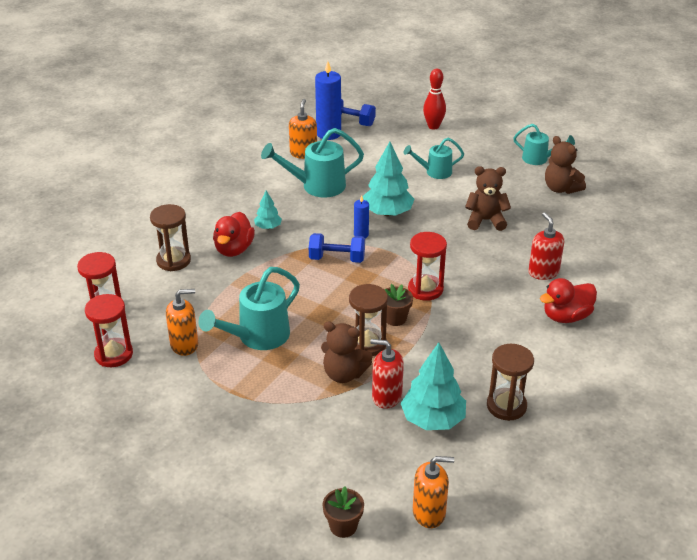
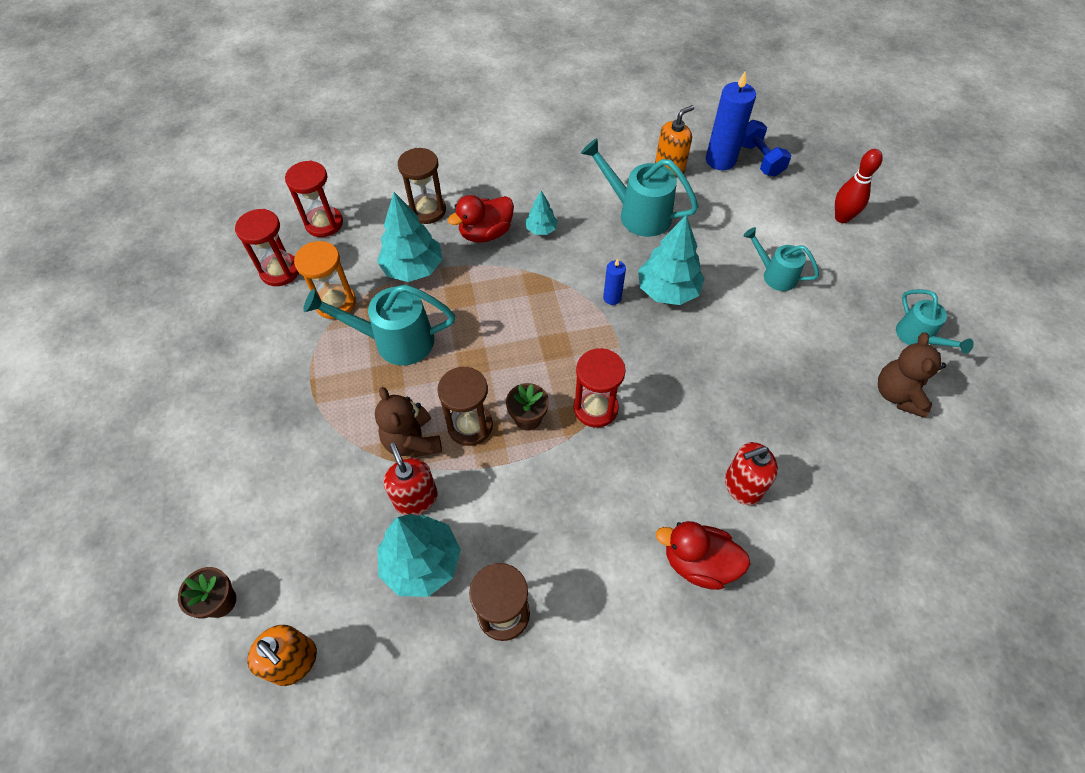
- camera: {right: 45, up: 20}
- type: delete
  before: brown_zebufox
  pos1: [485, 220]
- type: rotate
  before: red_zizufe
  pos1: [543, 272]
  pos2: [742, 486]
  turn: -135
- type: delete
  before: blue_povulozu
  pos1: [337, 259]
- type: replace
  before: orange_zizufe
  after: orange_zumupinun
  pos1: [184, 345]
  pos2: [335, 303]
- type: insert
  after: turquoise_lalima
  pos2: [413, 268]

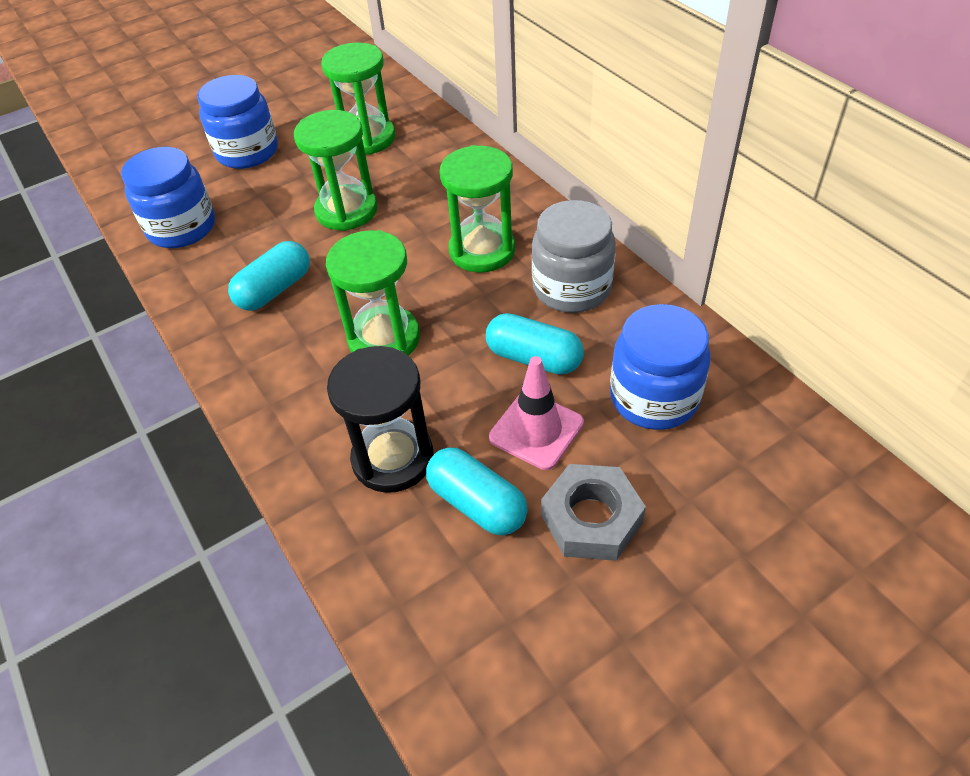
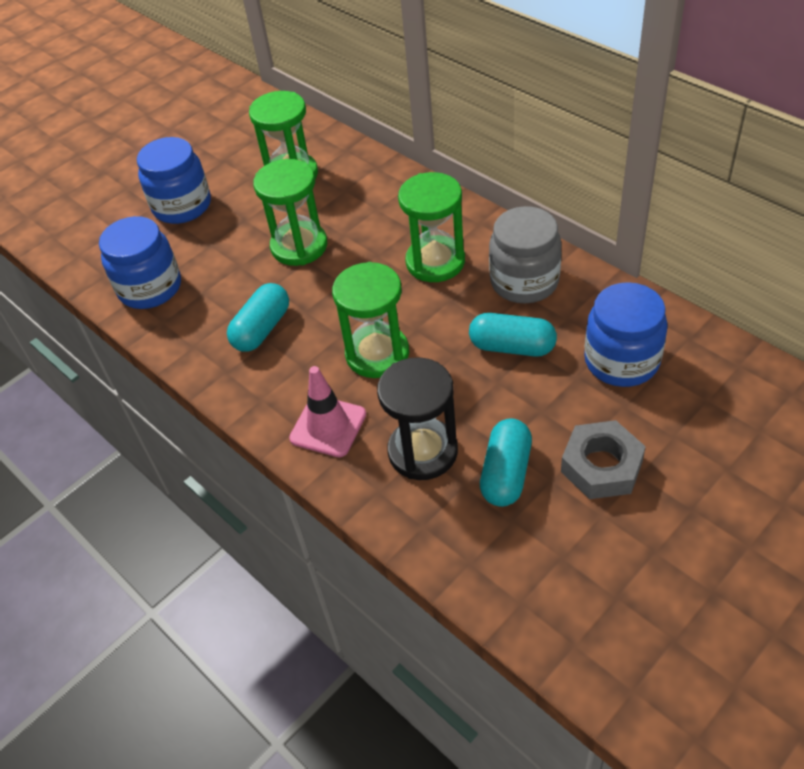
- camera: {right: -10, up: 0}
- type: move
  before: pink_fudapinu
  pos1: [536, 430]
  pos2: [328, 426]
- type: rotate
  before: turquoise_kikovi
  pos1: [477, 504]
  pos2: [506, 473]
  turn: 75

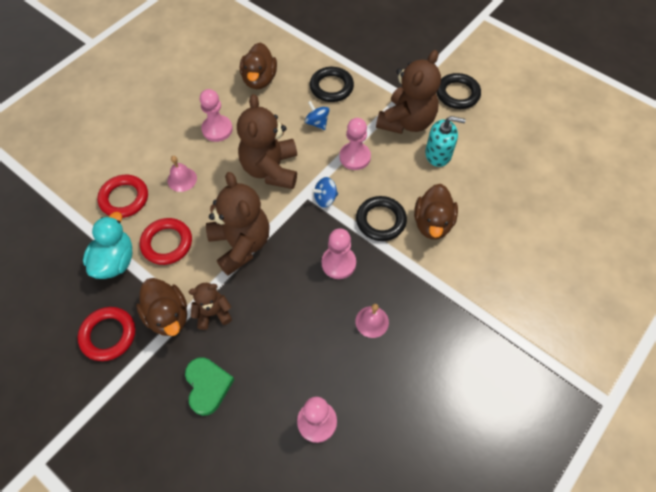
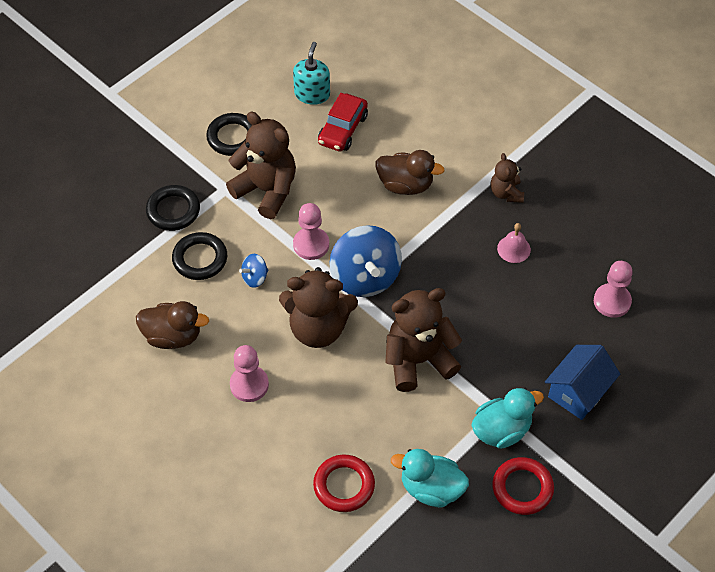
- camera: {right: -85, up: -5}
- type: move
  before: turquoise_zizufe
  pos1: [438, 154]
  pos2: [312, 94]
- type: delete
  before: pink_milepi
  pos1: [182, 179]
- type: resize
  before: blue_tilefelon
  pos1: [325, 198]
  pos2: [365, 277]
  scale: 2.16
- type: move
  before: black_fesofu
  pos1: [380, 220]
  pos2: [173, 210]
- type: delete
  before: red_fesofu
  pos1: [167, 243]
- type: delete
  before: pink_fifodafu
  pos1: [338, 263]
- type: recolor
  before: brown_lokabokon
  after: turquoise_lokabokon
  pos1: [168, 316]
  pos2: [501, 430]
- type: move
  before: brown_zebufox
  pos1: [213, 313]
  pos2: [506, 193]
- type: replace
  before: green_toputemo
  after: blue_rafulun
  pos1: [207, 386]
  pos2: [578, 392]
- type: insert
  after: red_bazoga
  pos2: [343, 129]

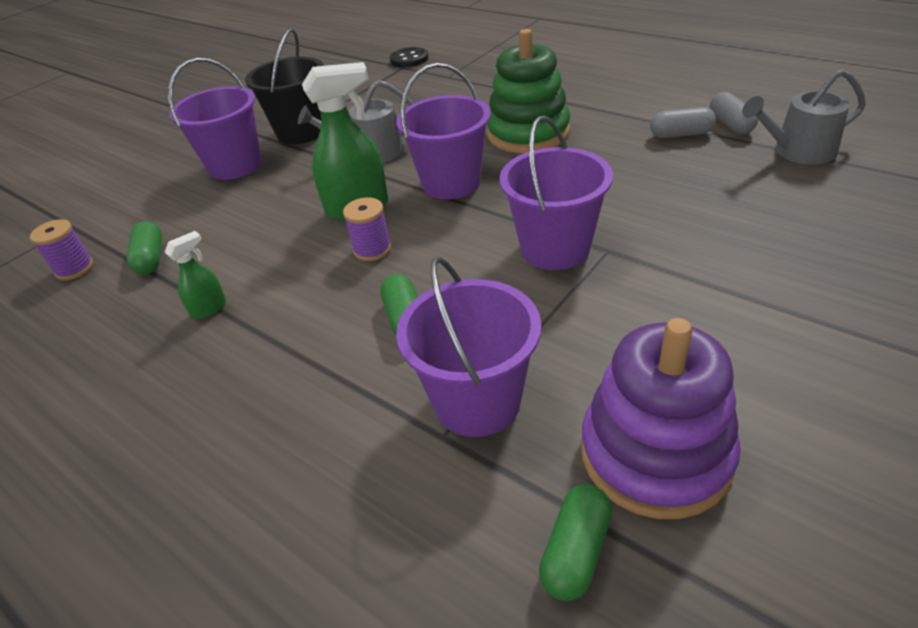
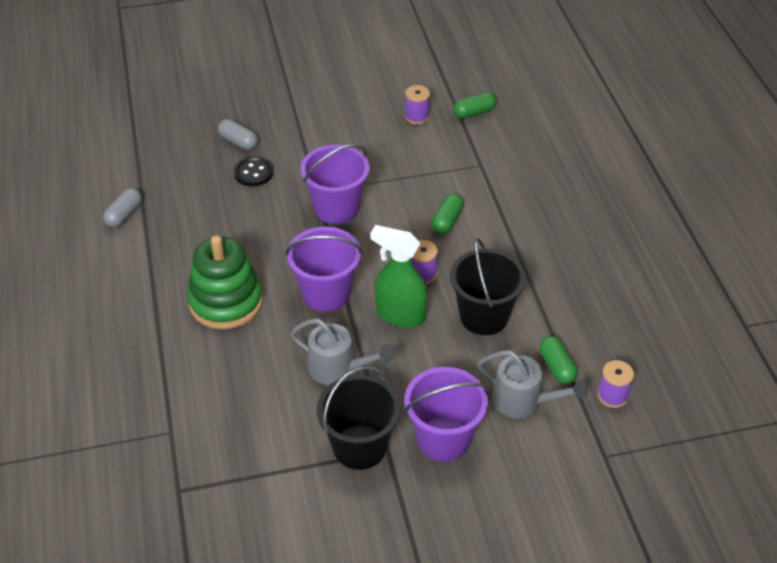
- camera: {right: -145, up: 5}
- type: move
  before: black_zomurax
  pos1: [409, 59]
  pos2: [253, 173]
- type: move
  before: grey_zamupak
  pos1: [798, 151]
  pos2: [523, 401]
- type: move
  before: grey_kikovi
  pos1: [680, 134]
  pos2: [238, 141]
- type: rotate
  before: green_kikovi
  pos1: [151, 258]
  pos2: [557, 367]
  turn: -45
- type: delete
  before: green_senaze
  pos1: [209, 309]
- type: delete
  before: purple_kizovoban
  pos1: [477, 402]
- type: replace
  before: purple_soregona
  after: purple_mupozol
  pos1: [655, 454]
  pos2: [417, 117]
- type: insert
  after: black_kizovoban
  pos2: [484, 316]

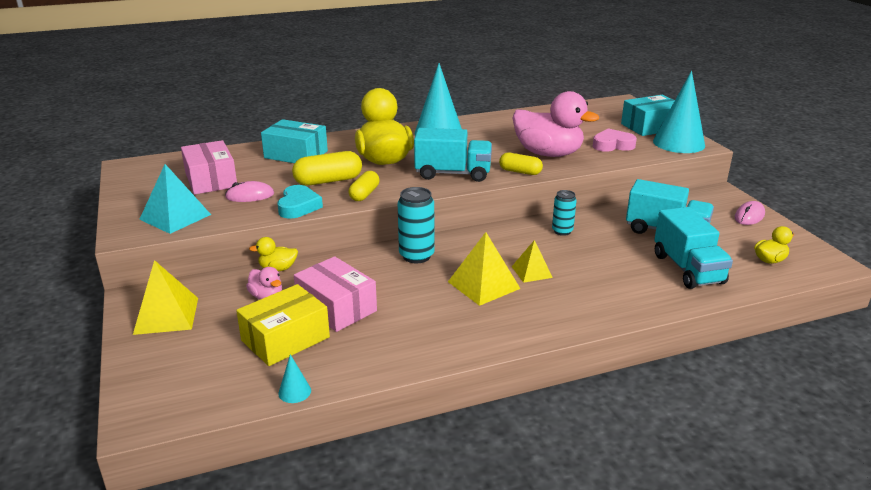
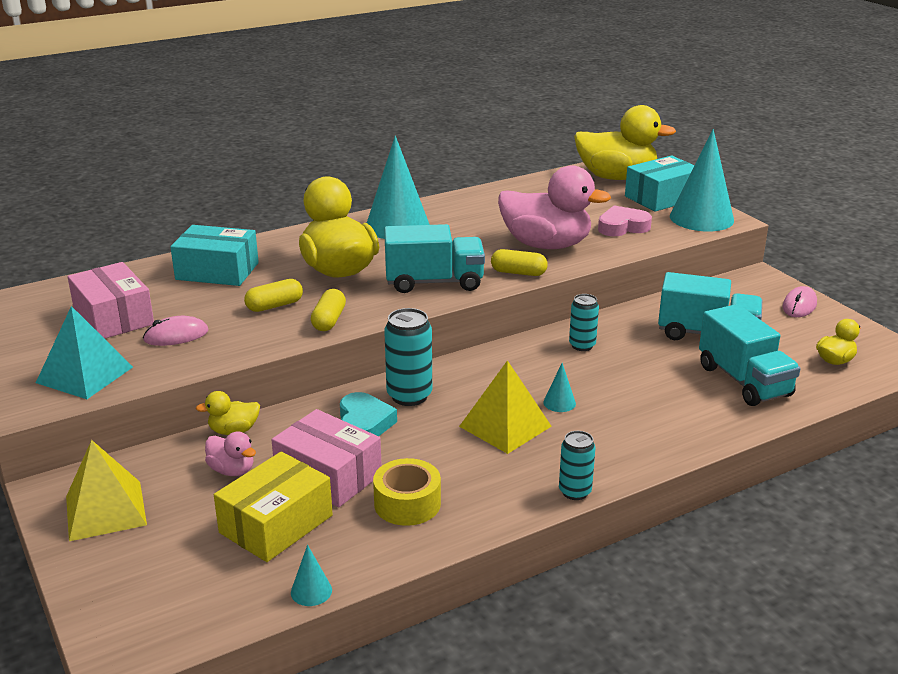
- camera: {right: -10, up: 0}
- type: resize
  before: yellow_kikovi
  pos1: [328, 181]
  pos2: [274, 306]
  scale: 0.65
- type: move
  before: turquoise_toputemo
  pos1: [298, 206]
  pos2: [364, 424]
- type: replace
  before: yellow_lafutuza
  after: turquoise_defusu
  pos1: [531, 272]
  pos2: [559, 403]
- type: insert
  after: yellow_lokabokon
  pos2: [616, 177]
- type: insert
  after: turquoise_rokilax
  pos2: [575, 492]
- type: insert
  after: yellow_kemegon
  pos2: [407, 503]

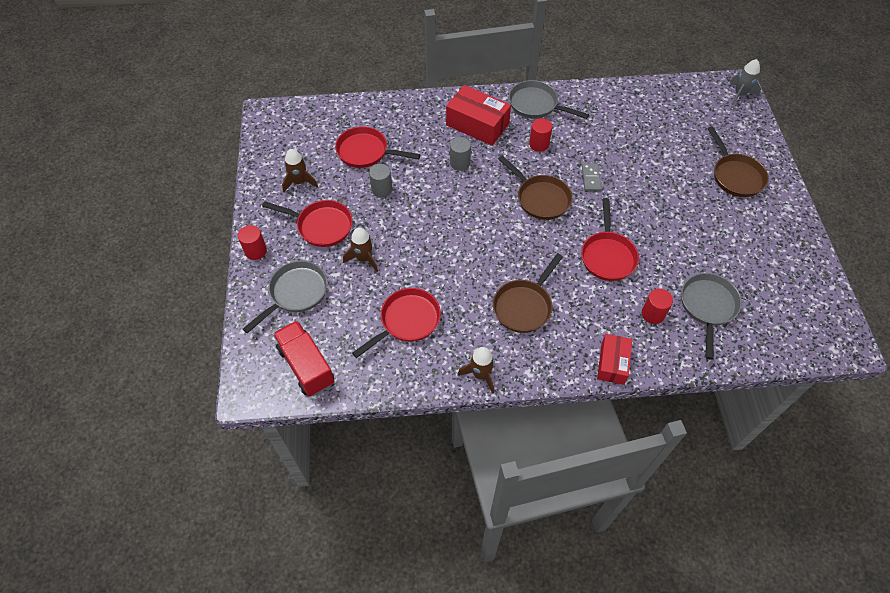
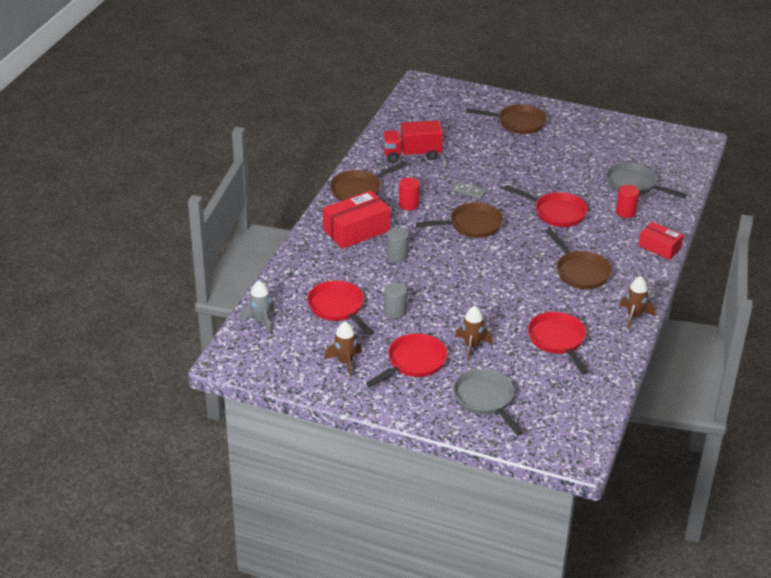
- camera: {right: -65, up: -20}
- type: move
  before: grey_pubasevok
  pos1: [740, 94]
  pos2: [261, 321]
- type: recolor
  before: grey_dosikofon
  after: brown_dosikofon
  pos1: [536, 105]
  pos2: [358, 190]
- type: rotate
  before: red_dosikofon
  pos1: [366, 152]
  pos2: [338, 308]
  turn: 105
- type: delete
  before: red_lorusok
  pos1: [255, 251]
- type: move
  before: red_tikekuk
  pos1: [306, 366]
  pos2: [411, 154]

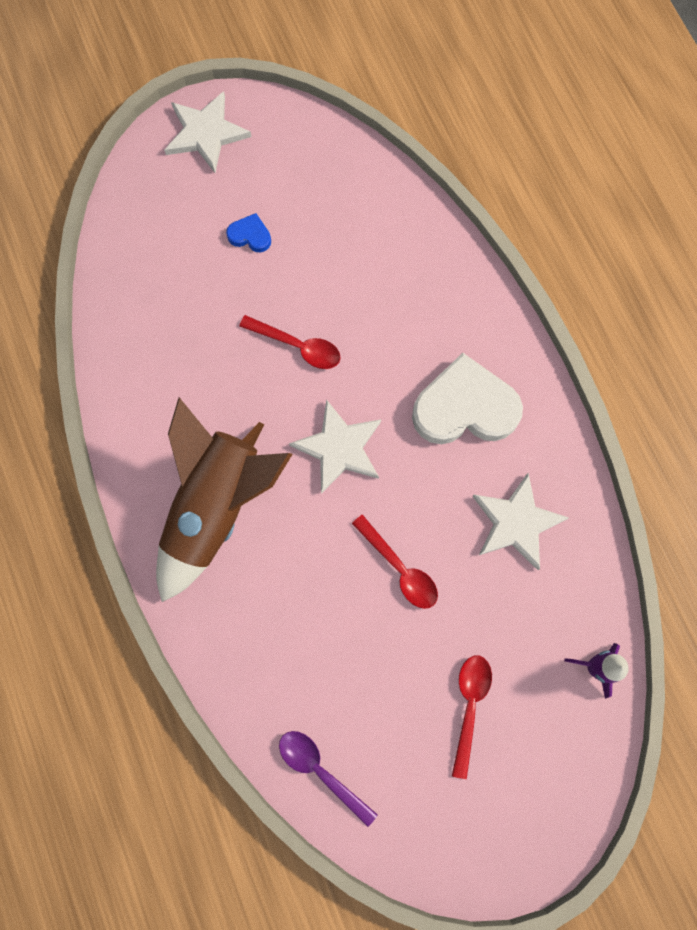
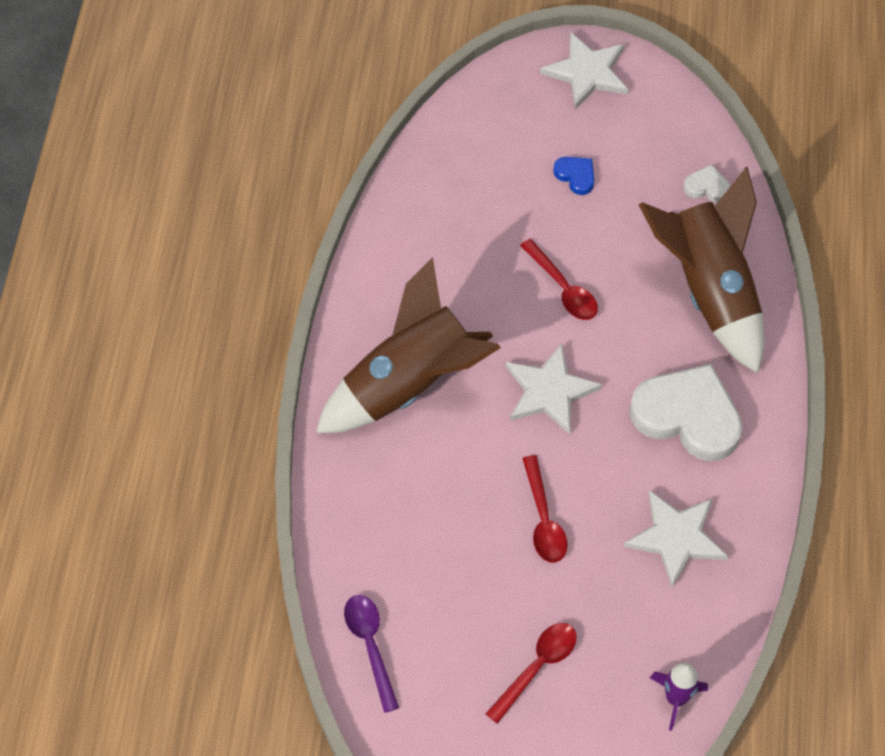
- camera: {right: 30, up: -15}
- type: insert
  after: white_toputemo
  pos2: [706, 187]
- type: insert
  after: brown_pubasevok
  pos2: [709, 290]

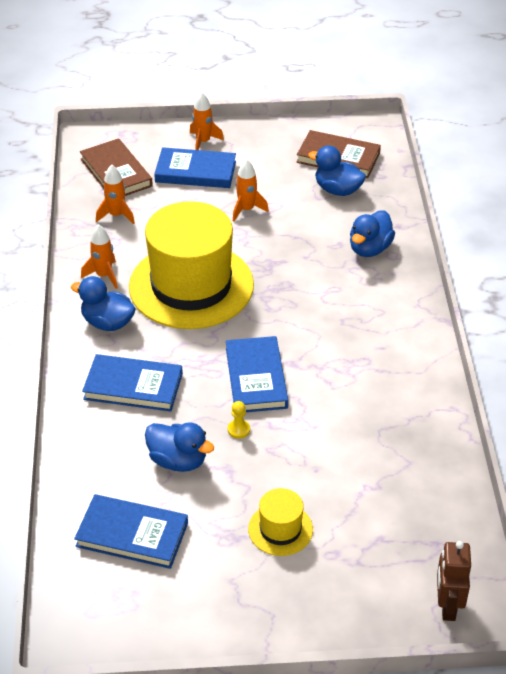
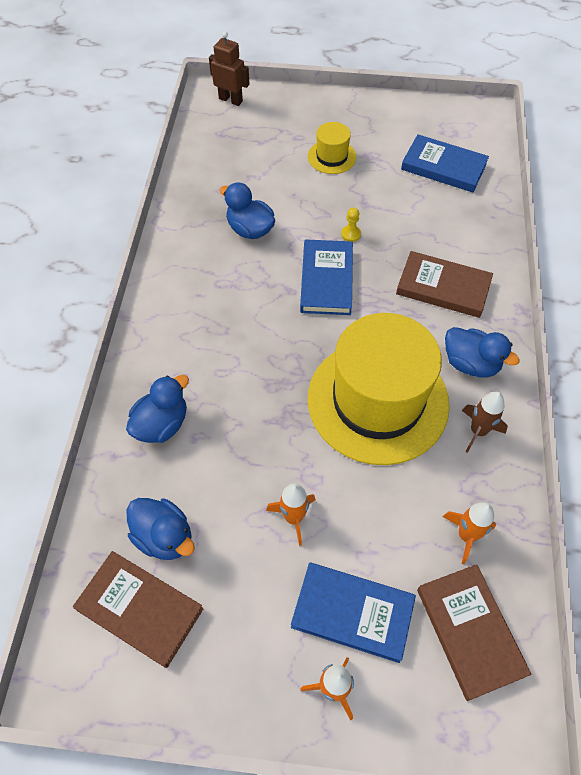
- camera: {right: -170, up: 15}
- type: recolor
  before: orange_pubasevok
  after: brown_pubasevok
  pos1: [104, 275]
  pos2: [478, 431]
- type: recolor
  before: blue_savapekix
  after: brown_savapekix
  pos1: [133, 386]
  pos2: [443, 287]
- type: move
  before: blue_lokabokon
  pos1: [178, 461]
  pos2: [250, 229]
- type: rotate
  before: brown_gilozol
  pos1: [447, 606]
  pos2: [231, 100]
  turn: -75

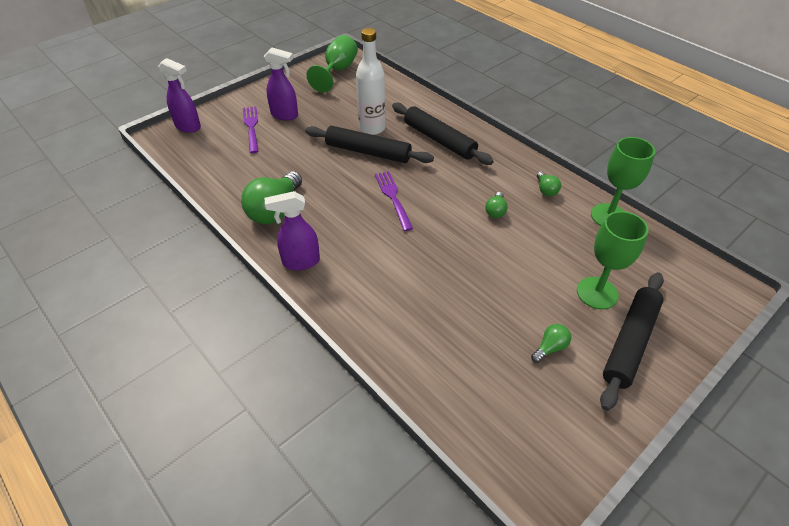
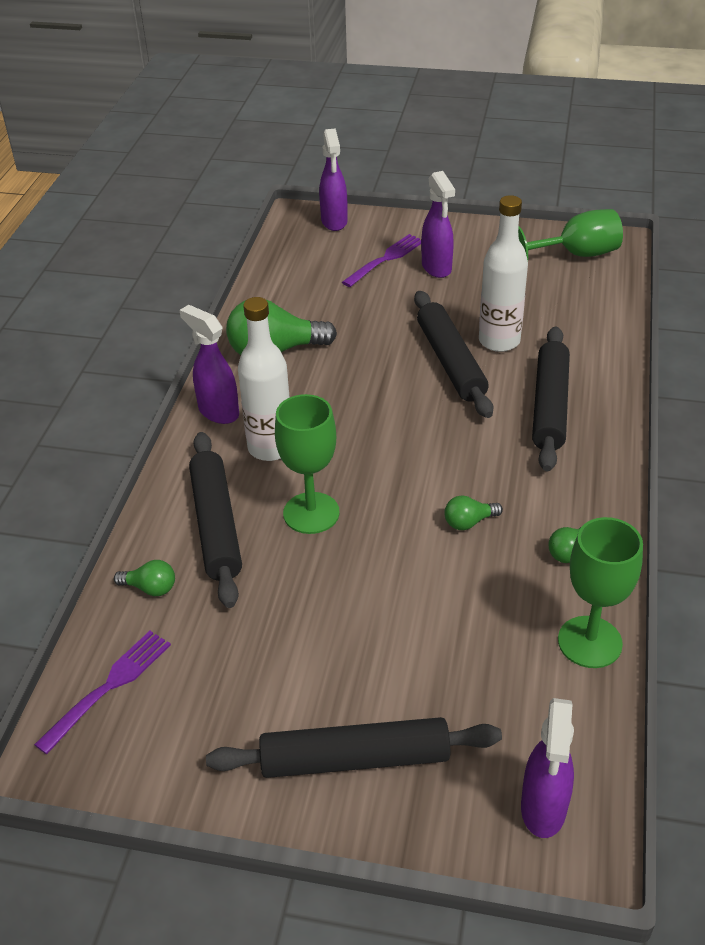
- camera: {right: 55, up: -5}
- type: move
  before: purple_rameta
  pos1: [393, 198]
  pos2: [109, 687]
- type: move
  before: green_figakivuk
  pos1: [597, 293]
  pos2: [311, 513]
- type: move
  before: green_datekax
  pos1: [550, 348]
  pos2: [150, 588]
- type: insert
  after: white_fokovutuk
  pos2: [270, 448]
- type: insert
  after: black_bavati
  pos2: [216, 525]
- type: insert
  after: purple_senaze
  pos2: [543, 809]

